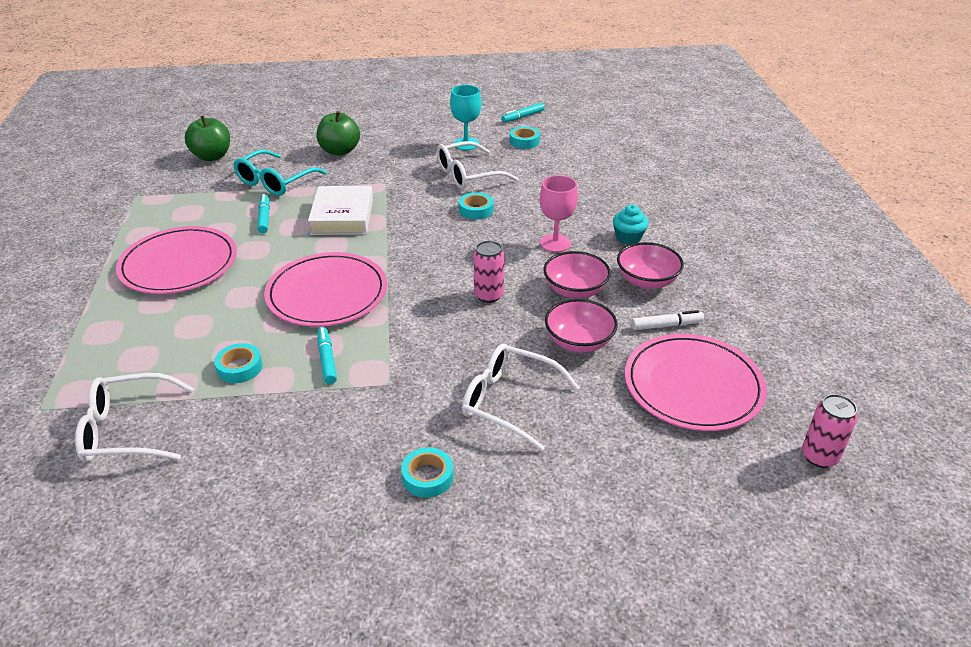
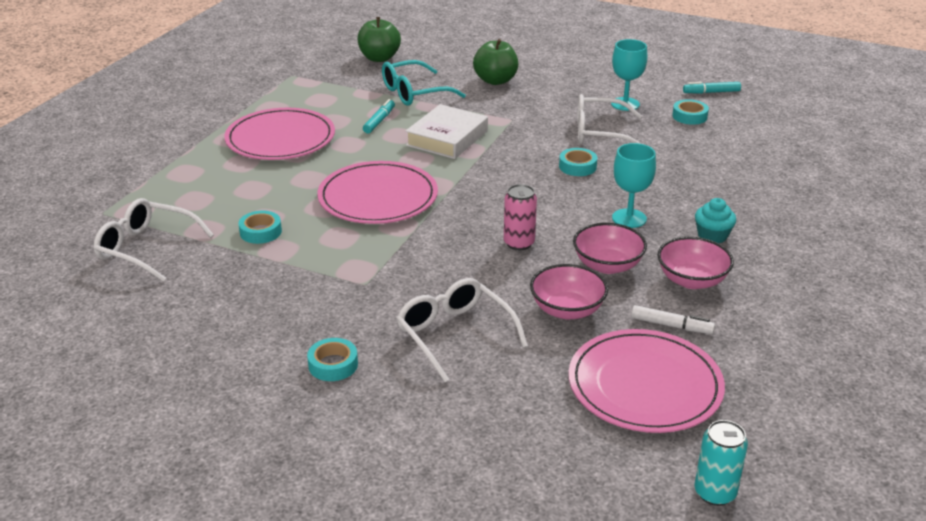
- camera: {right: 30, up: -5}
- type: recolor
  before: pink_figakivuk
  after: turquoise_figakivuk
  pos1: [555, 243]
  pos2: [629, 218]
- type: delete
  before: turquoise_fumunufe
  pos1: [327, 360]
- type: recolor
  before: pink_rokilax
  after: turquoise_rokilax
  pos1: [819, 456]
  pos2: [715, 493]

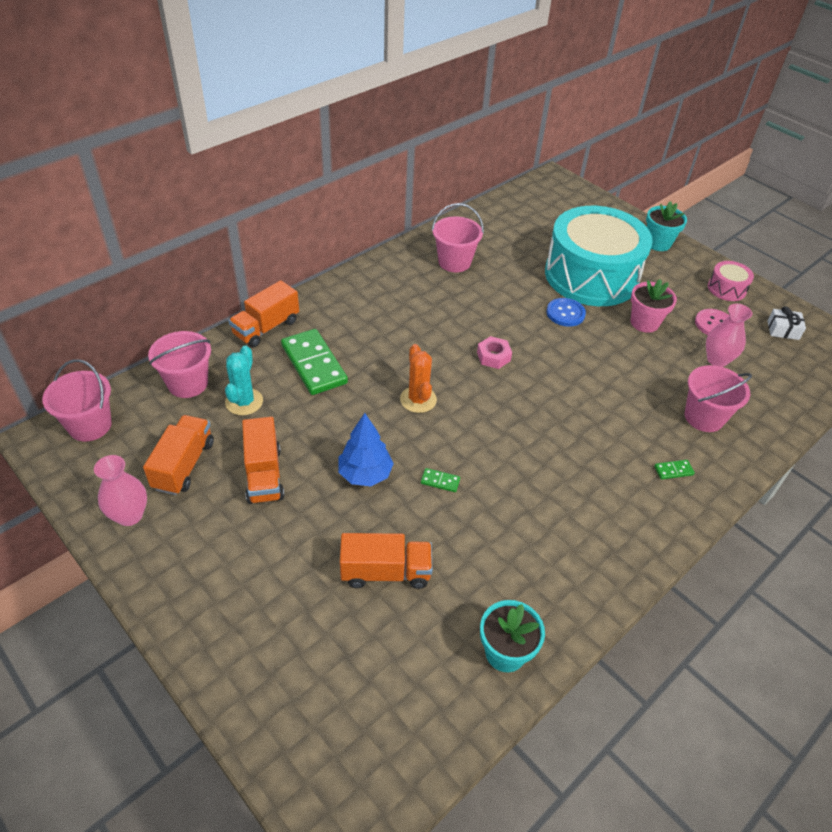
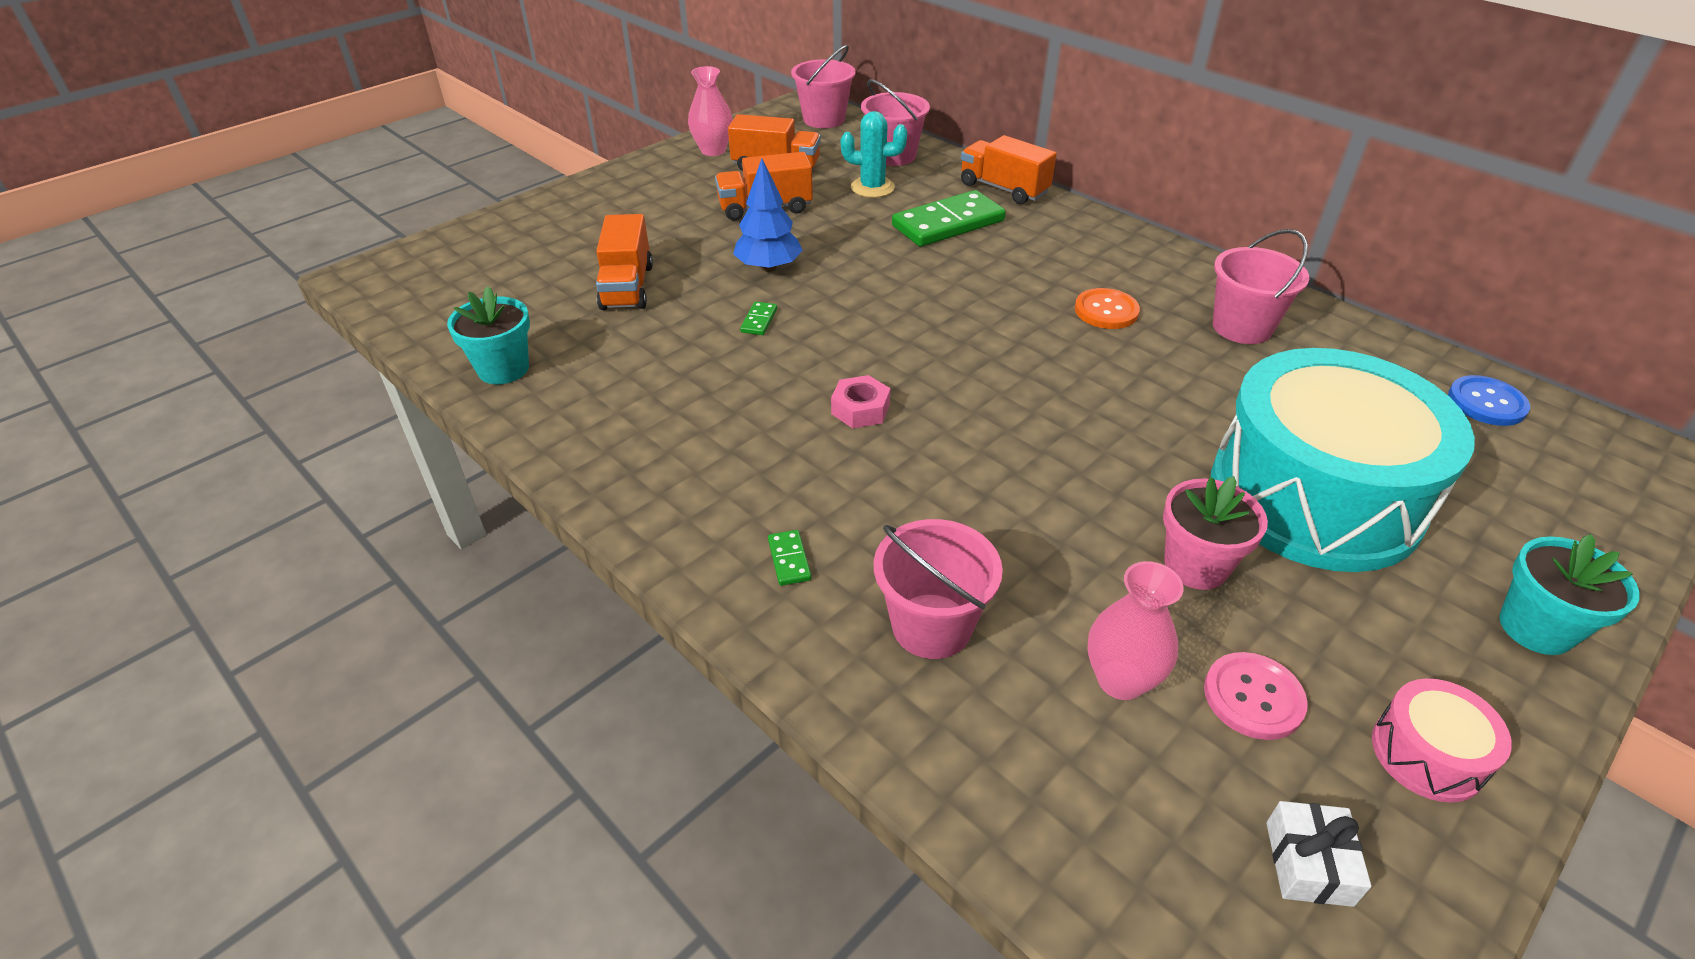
- camera: {right: 90, up: -5}
- type: move
  before: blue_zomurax
  pos1: [565, 313]
  pos2: [1486, 403]
- type: move
  before: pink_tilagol
  pos1: [493, 356]
  pos2: [860, 409]
- type: delete
  before: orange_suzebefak
  pos1: [418, 399]
- type: insert
  after: orange_zomurax
  pos2: [1106, 311]

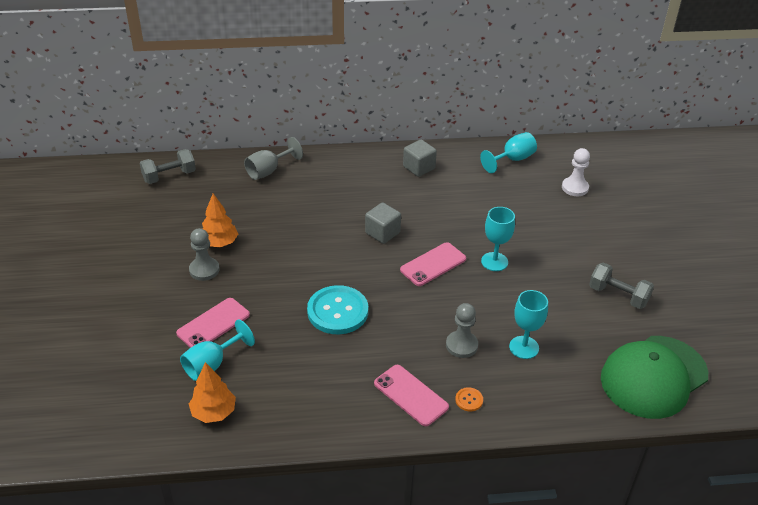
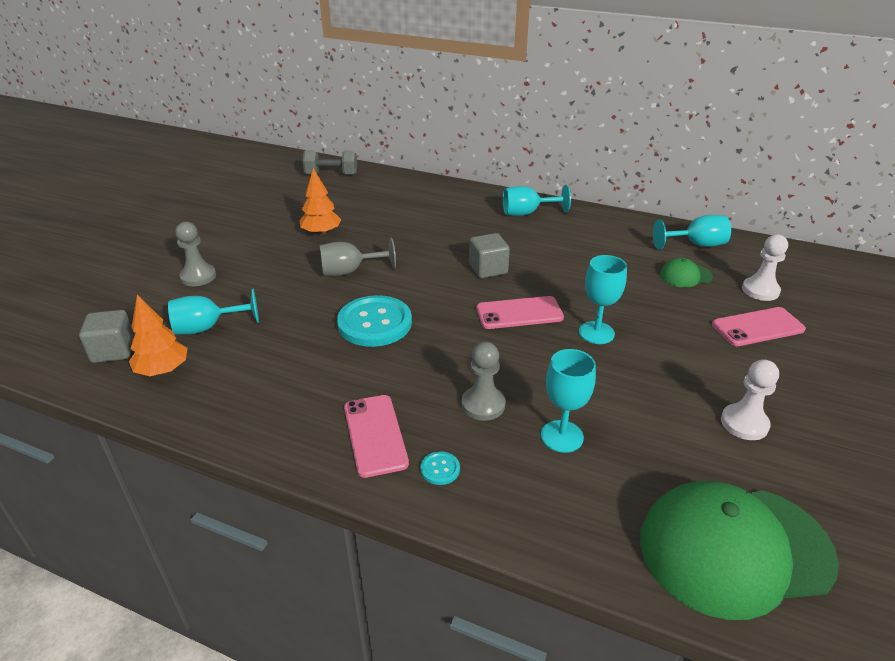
- camera: {right: 30, up: -5}
- type: move
  before: grey_figakivuk
  pos1: [268, 171]
  pos2: [350, 271]
- type: move
  before: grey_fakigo
  pos1: [419, 168]
  pos2: [113, 351]
- type: move
  before: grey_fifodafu
  pos1: [204, 270]
  pos2: [198, 276]
- type: replace
  before: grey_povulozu
  after: white_fifodafu
  pos1: [618, 295]
  pos2: [744, 423]
- type: move
  before: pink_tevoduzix
  pos1: [213, 324]
  pos2: [757, 327]
- type: recolor
  before: orange_zomurax
  after: turquoise_zomurax
  pos1: [469, 400]
  pos2: [440, 469]
- type: insert
  after: turquoise_figakivuk
  pos2: [527, 213]
- type: insert
  after: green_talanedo
  pos2: [685, 275]

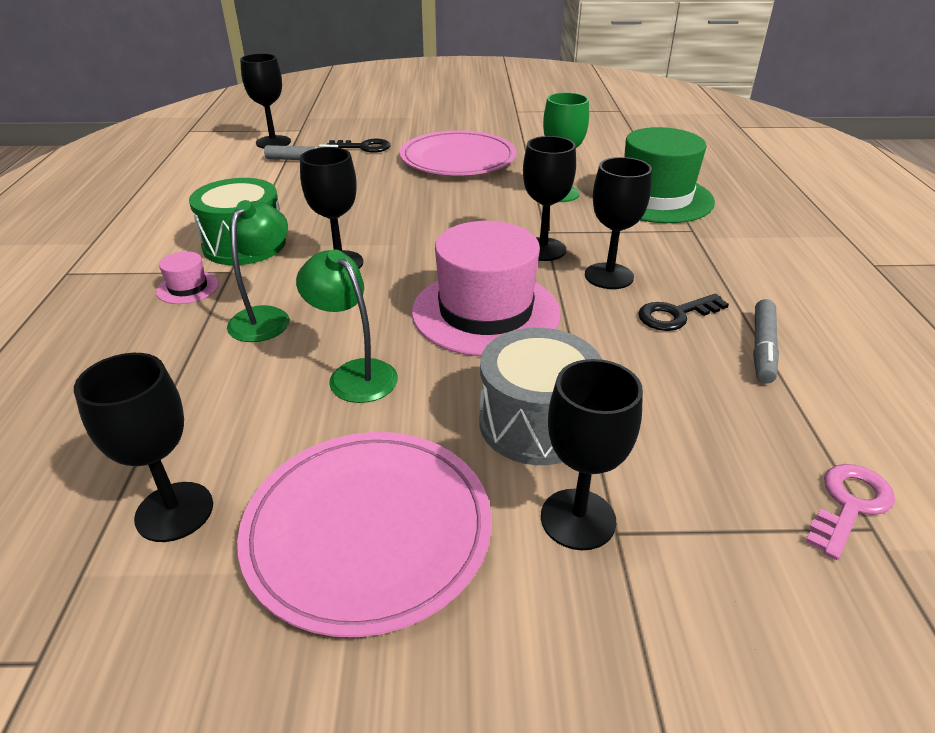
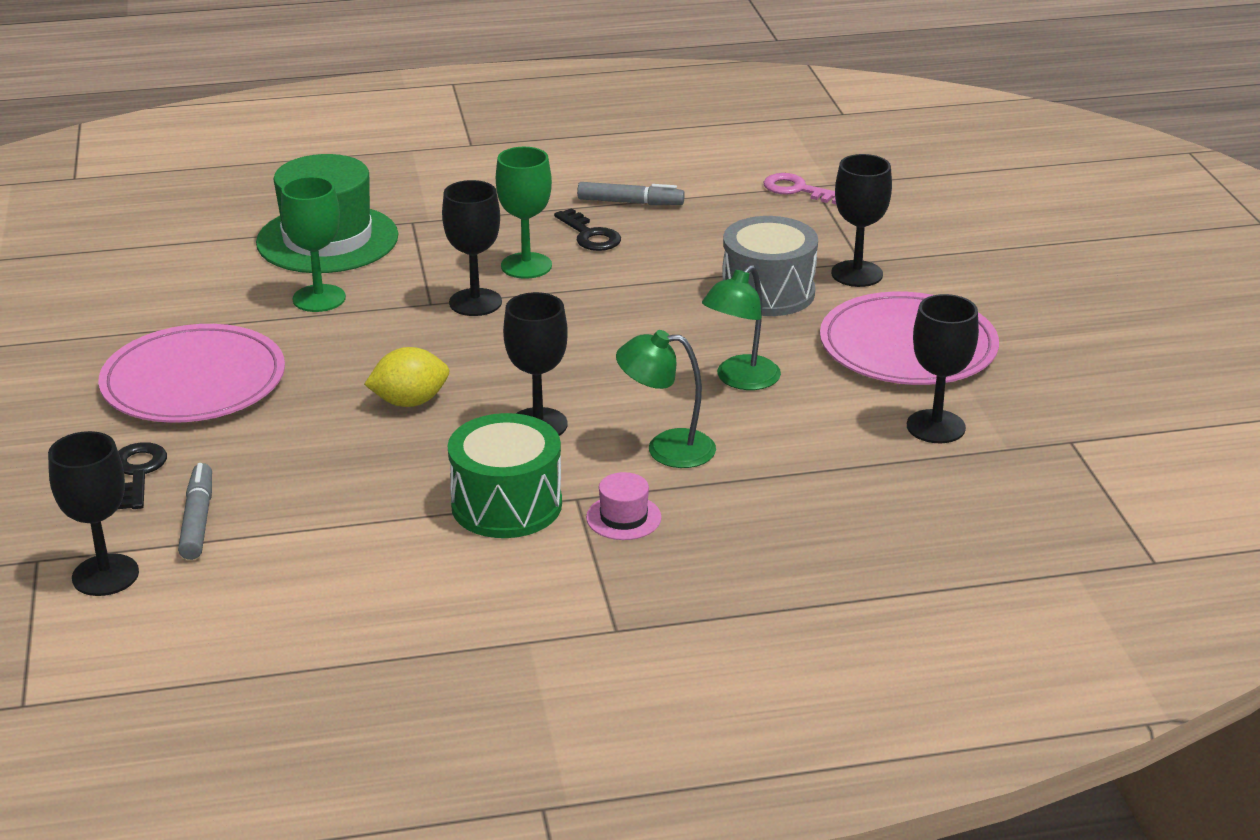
- camera: {right: -100, up: -5}
- type: recolor
  before: black_figakivuk
  after: green_figakivuk
  pos1: [609, 276]
  pos2: [526, 266]
- type: delete
  before: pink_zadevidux
  pos1: [485, 312]
- type: insert
  after: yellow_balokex
  pos2: [410, 402]

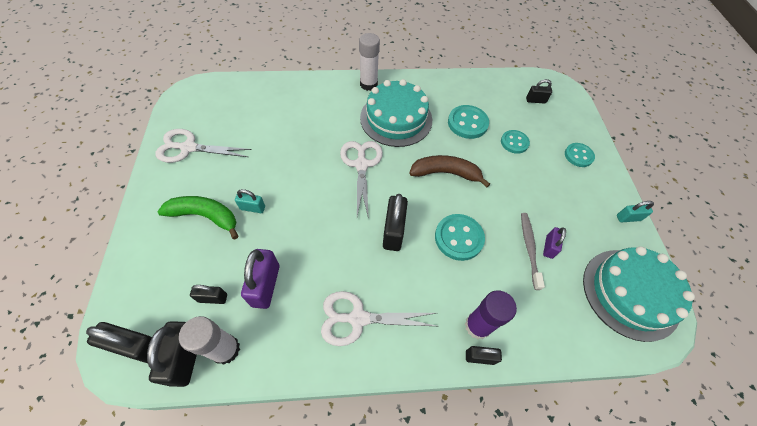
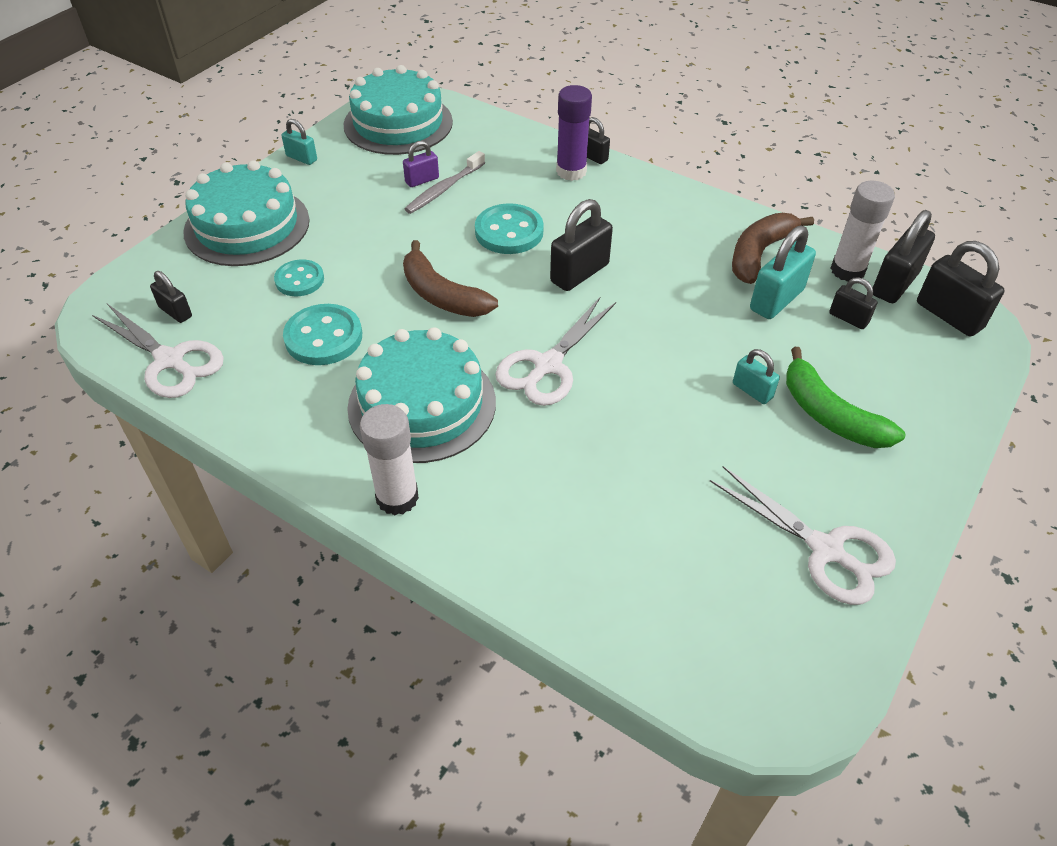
- camera: {right: -140, up: -10}
- type: replace
  before: turquoise_zomurax
  after: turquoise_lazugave
  pos1: [578, 156]
  pos2: [247, 226]
- type: recolor
  before: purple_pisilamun
  after: turquoise_pisilamun
  pos1: [266, 285]
  pos2: [776, 300]
- type: move
  before: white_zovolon
  pos1: [358, 318]
  pos2: [170, 360]
- type: insert
  after: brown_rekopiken
  pos2: [759, 253]

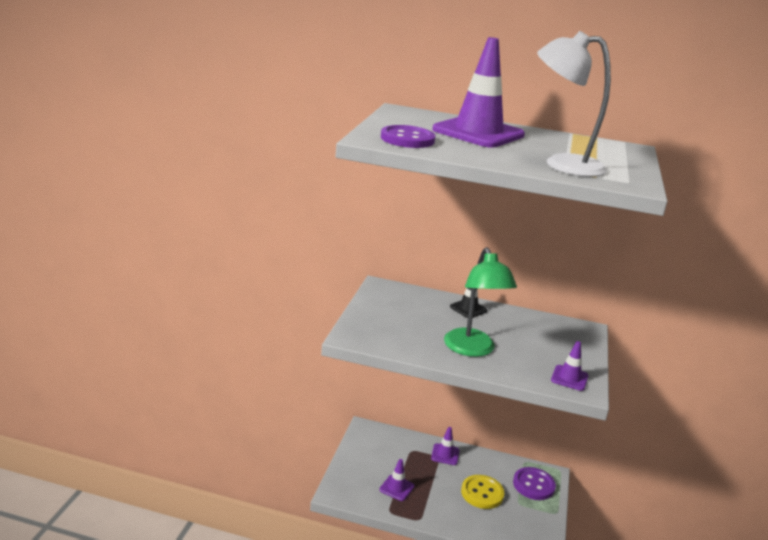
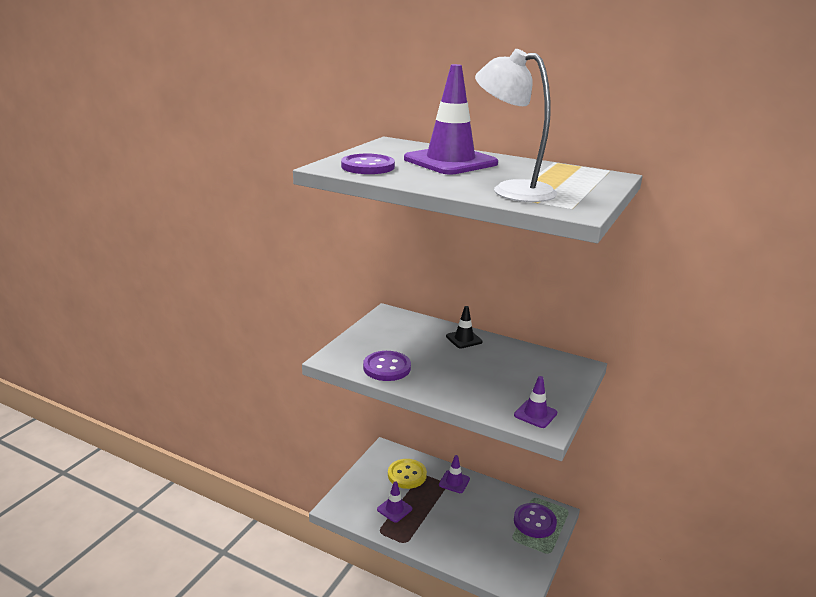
- camera: {right: 15, up: 0}
- type: delete
  before: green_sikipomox
  pos1: [472, 349]
- type: move
  before: yellow_zomurax
  pos1: [482, 493]
  pos2: [407, 475]
- type: insert
  after: purple_zomurax
  pos2: [387, 367]

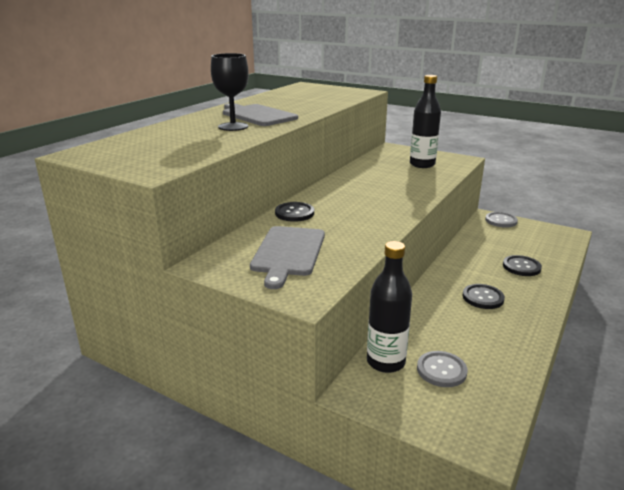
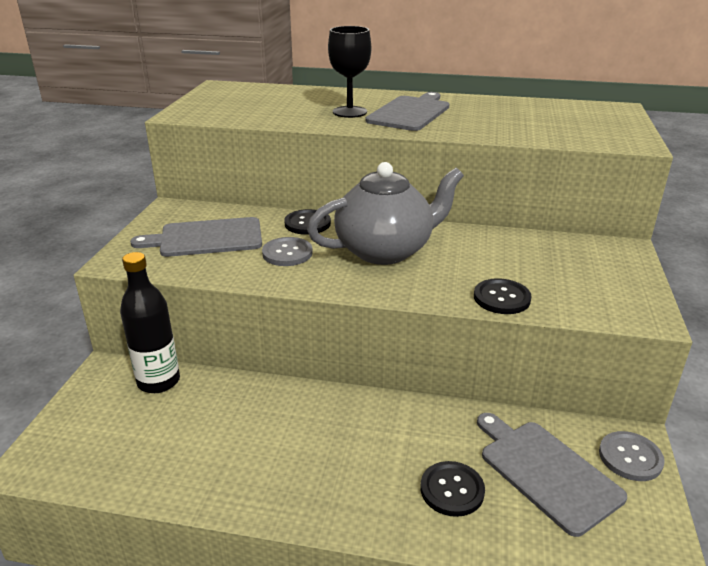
- camera: {right: 70, up: 5}
- type: delete
  before: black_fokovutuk
  pos1: [422, 164]
- type: move
  before: black_zomurax
  pos1: [483, 298]
  pos2: [501, 298]
- type: move
  before: grey_zomurax
  pos1: [441, 370]
  pos2: [287, 253]
- type: insert
  after: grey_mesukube
  pos2: [385, 250]
- type: insert
  after: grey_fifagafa
  pos2: [546, 472]

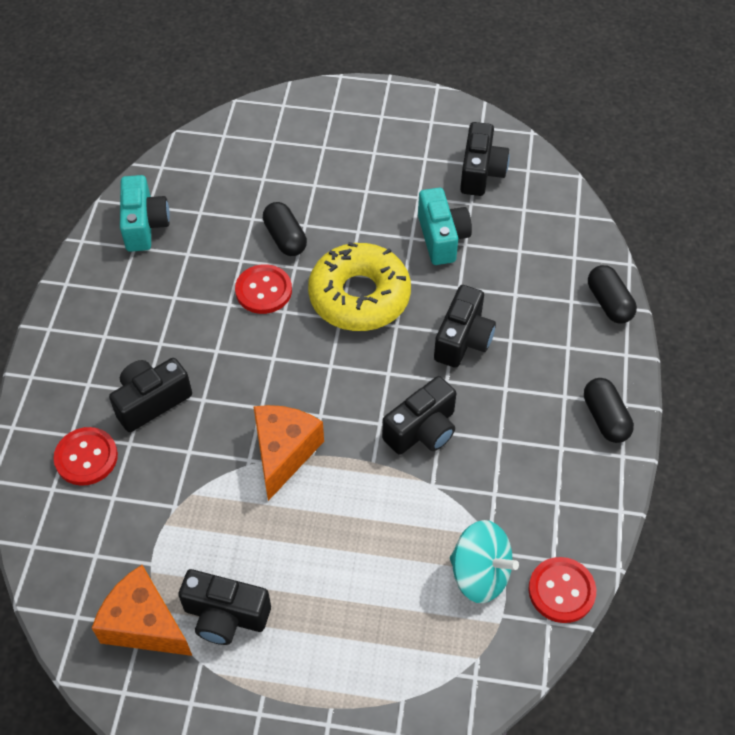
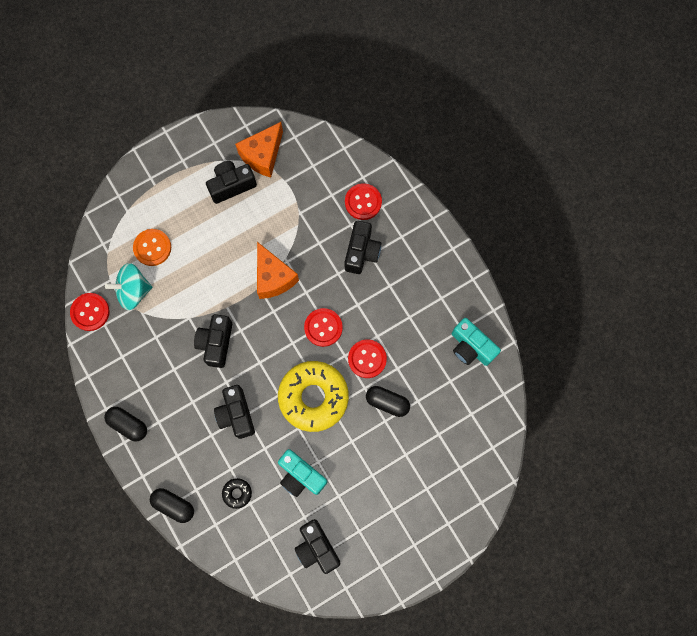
- camera: {right: 140, up: 20}
- type: rotate
  before: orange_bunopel
  pos1: [144, 624]
  pos2: [263, 155]
  turn: 135
- type: insert
  after: orange_zomurax
  pos2: [152, 248]
- type: insert
  after: red_zomurax
  pos2: [323, 327]
- type: insert
  after: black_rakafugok
  pos2: [237, 493]

